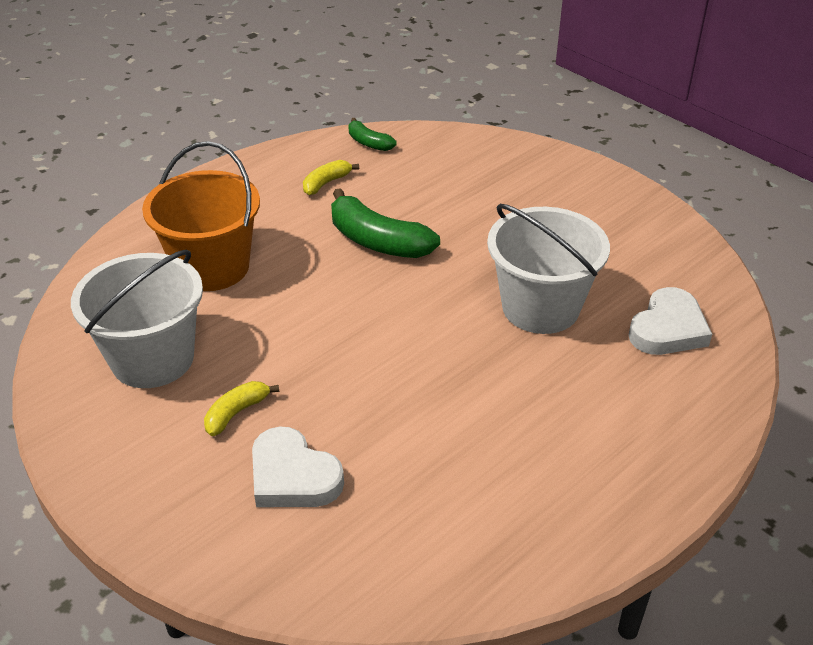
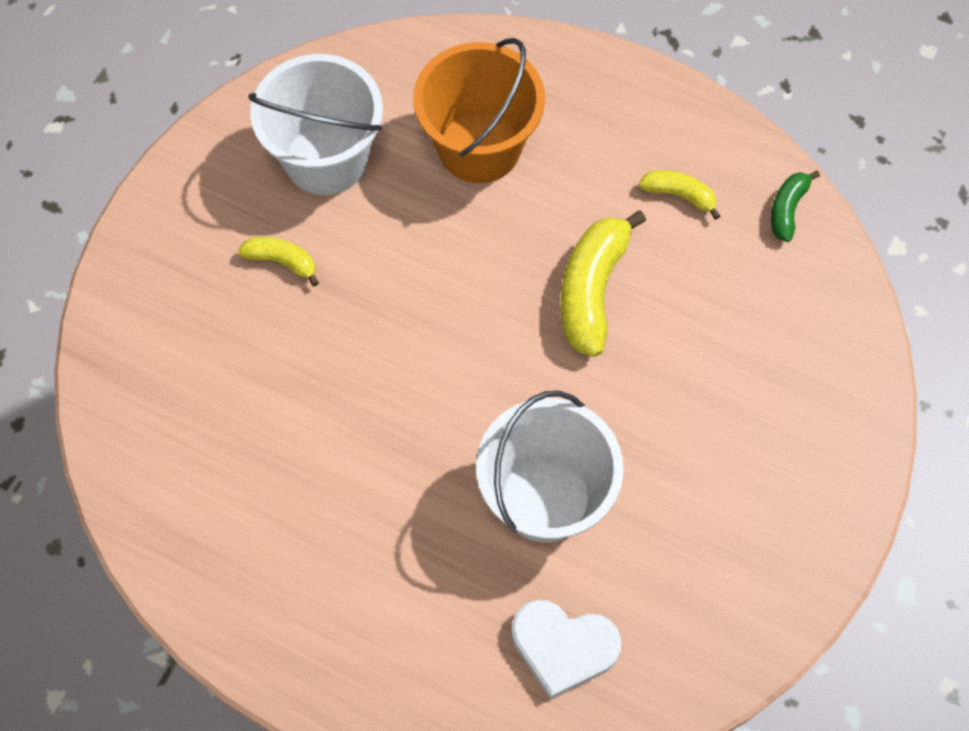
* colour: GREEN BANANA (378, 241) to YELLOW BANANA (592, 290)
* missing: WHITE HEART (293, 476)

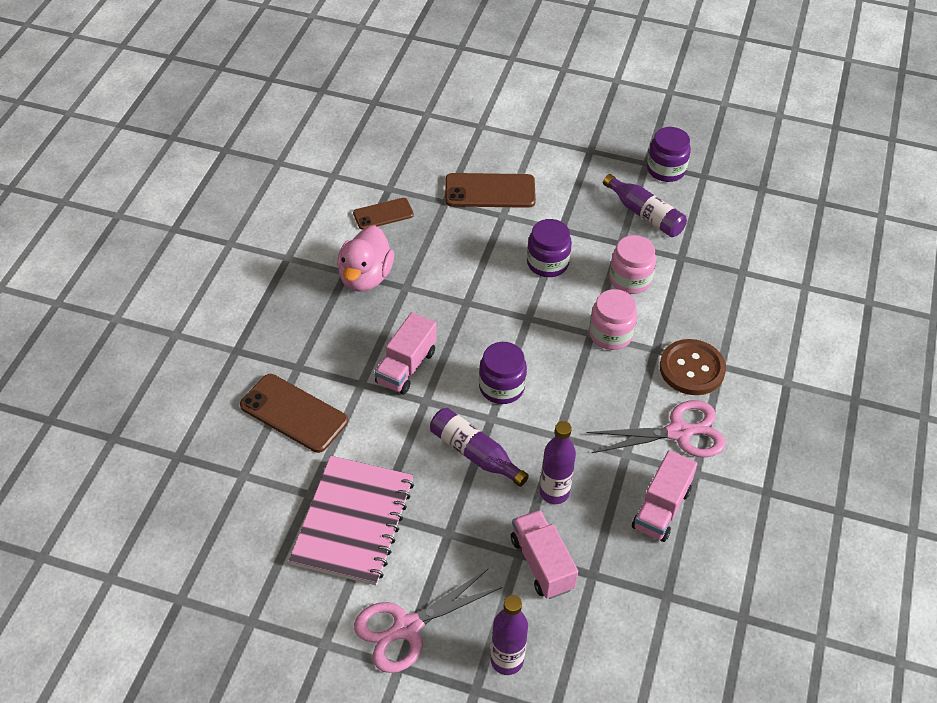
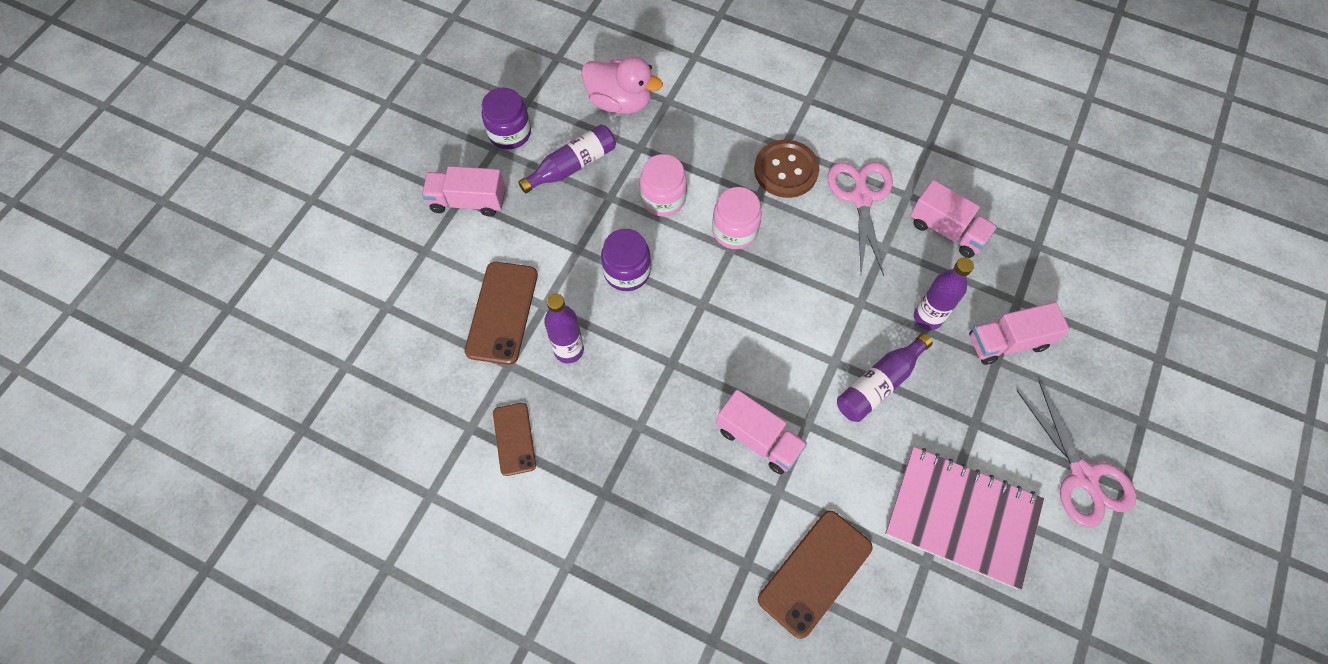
* appeared: PINK TRUCK (468, 201)
* relocated: PURPLE BOTTLE (507, 660) to (569, 350)
* relocated: PINK DUCK (365, 277) to (620, 102)
* missing: PURPLE JAR (501, 387)

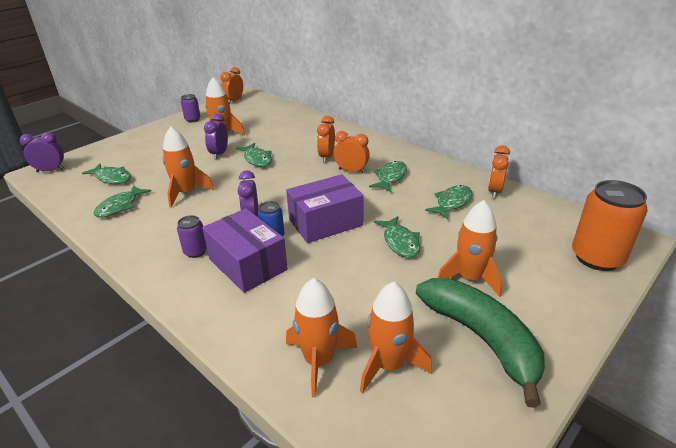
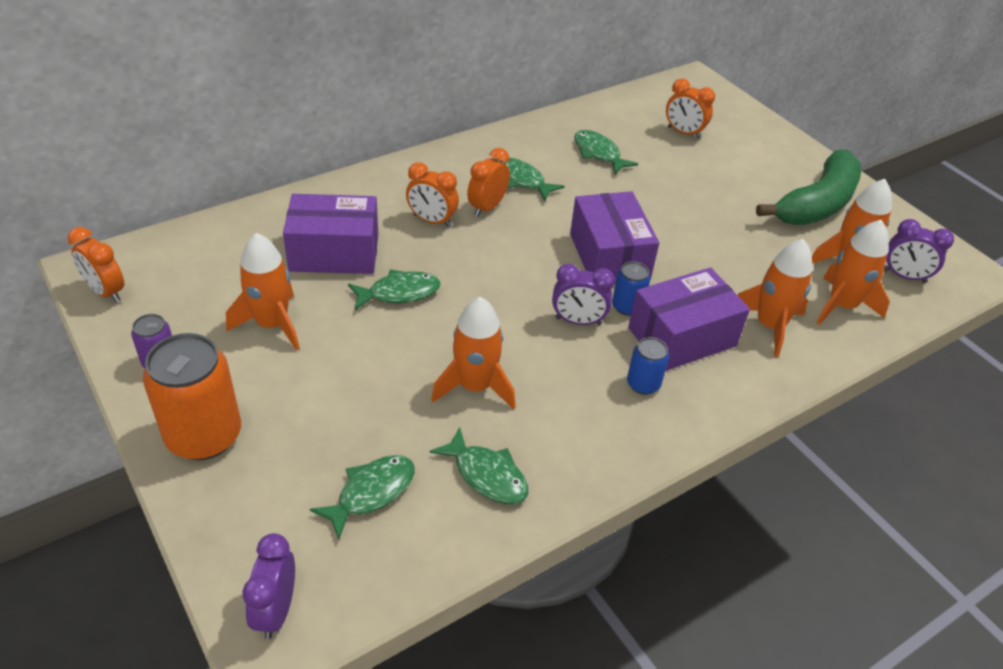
* relocated: ORANGE CAN (597, 257) to (204, 436)
* appeared: PURPLE BOX (334, 252)
* colour: PURPLE CAN (195, 251) to BLUE CAN (643, 384)
* relocated: ORANGE CLOCK (494, 191) to (683, 132)
* relocated: ORANGE ROCKET (470, 278) to (769, 326)
* spun: GREEN BANANA (482, 338) = (817, 204) 150 degrees clockwise
* relocated: PURPLE CLOCK (219, 154) to (904, 276)
* missing: GREEN FISH (400, 242)

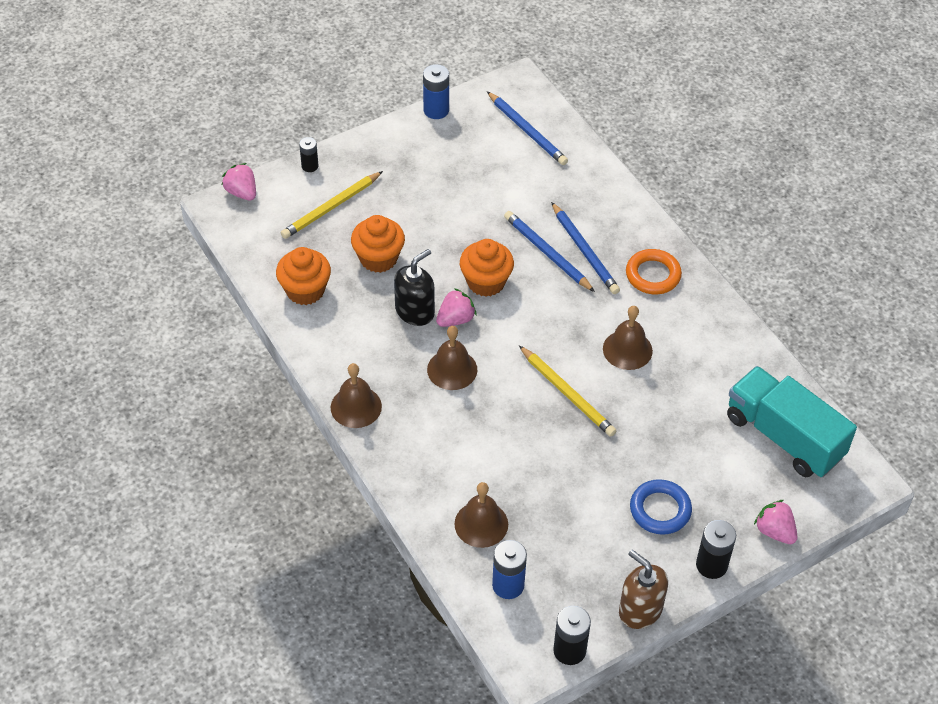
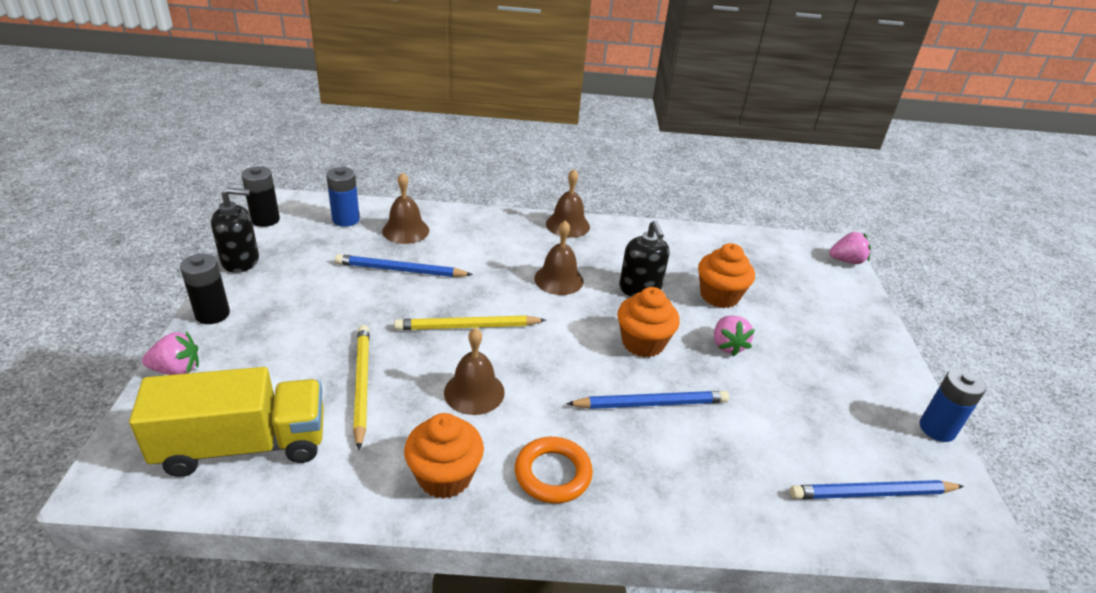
* colour: TURQUOISE TRUCK (784, 437) to YELLOW TRUCK (243, 445)
* colour: BROWN SOAP DISPENSER (640, 610) to BLACK SOAP DISPENSER (241, 261)
* relocated: BLUE PENCIL (584, 251) to (401, 270)
* relocated: YELLOW PENCIL (331, 207) to (362, 385)
* relocated: ORANGE CUPCAKE (305, 290) to (444, 476)
* relocated: PINK STRAWBERRY (455, 319) to (727, 345)
* missing: BLACK BATTERY (310, 166)
* missing: BLUE RING (660, 510)

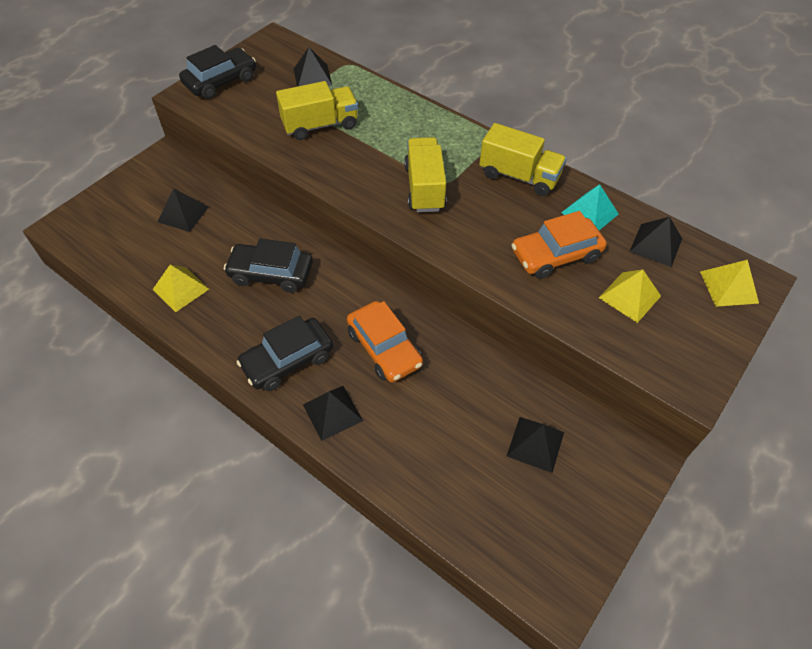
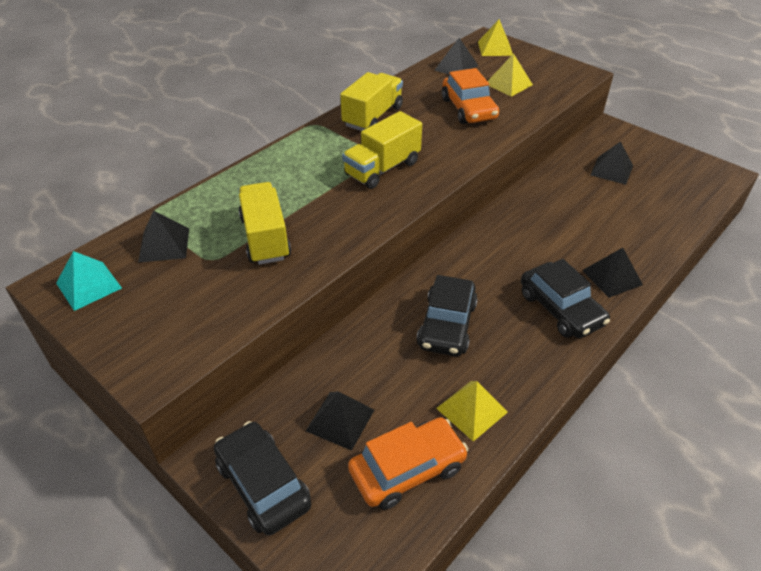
* relocated: TURQUOISE PYRAMID (590, 213) to (89, 285)
* relocated: BLACK CAR (221, 81) to (263, 484)
* spun: YELLOW TRUCK (424, 188) = (382, 169) 45 degrees counterclockwise
* relocated: ORANGE CAR (384, 348) to (407, 469)

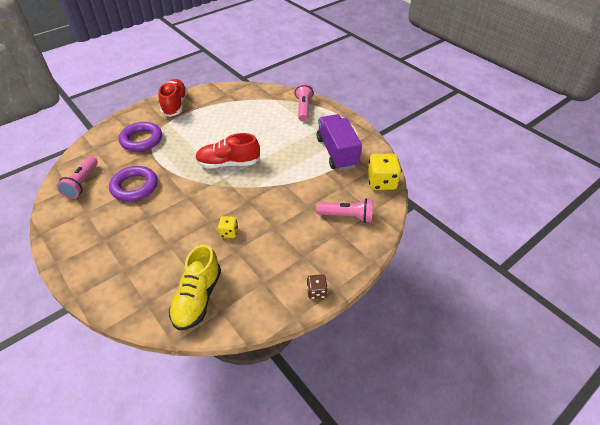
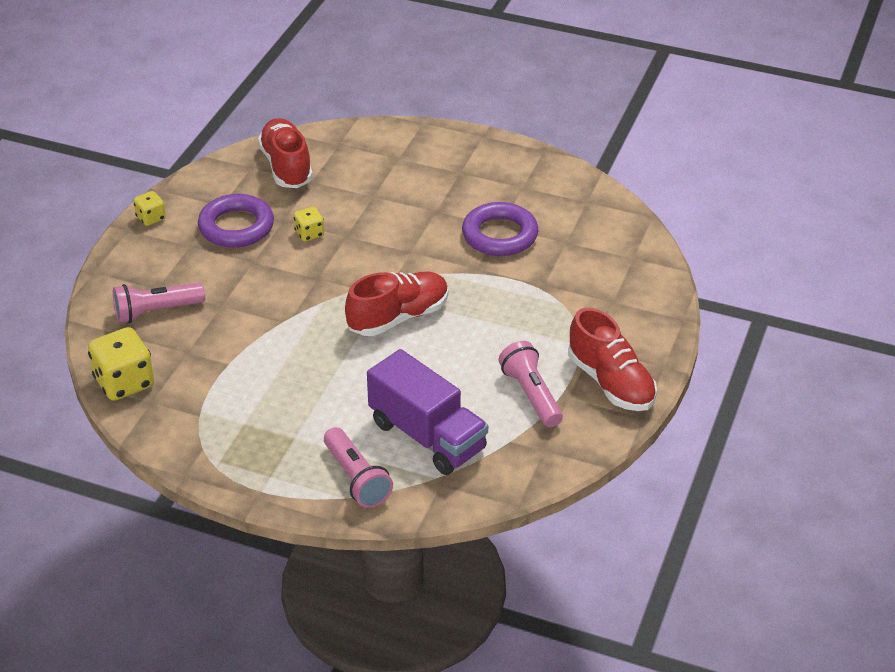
* colour: BROWN DICE (316, 292) to YELLOW DICE (151, 218)
* relocated: PURPLE RING (141, 140) to (236, 227)
* colour: YELLOW SHOE (197, 298) to RED SHOE (286, 166)
* relocated: PURPLE TRUCK (337, 152) to (427, 436)
* relocated: PINK FLASHLIGHT (82, 183) to (531, 395)

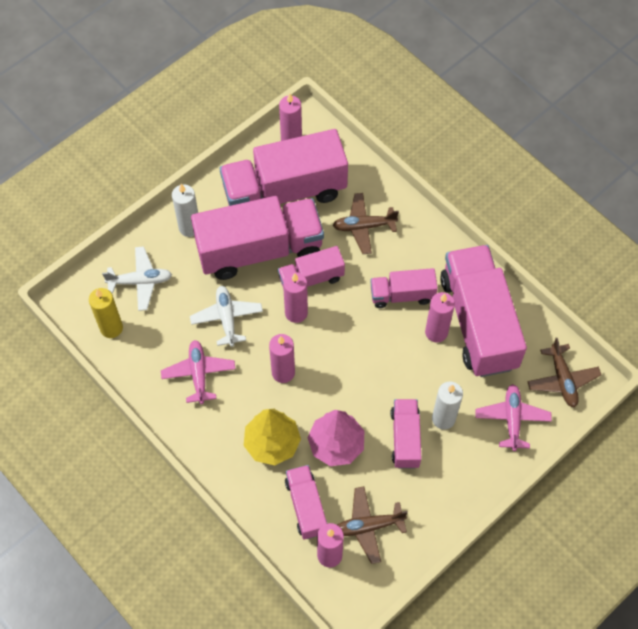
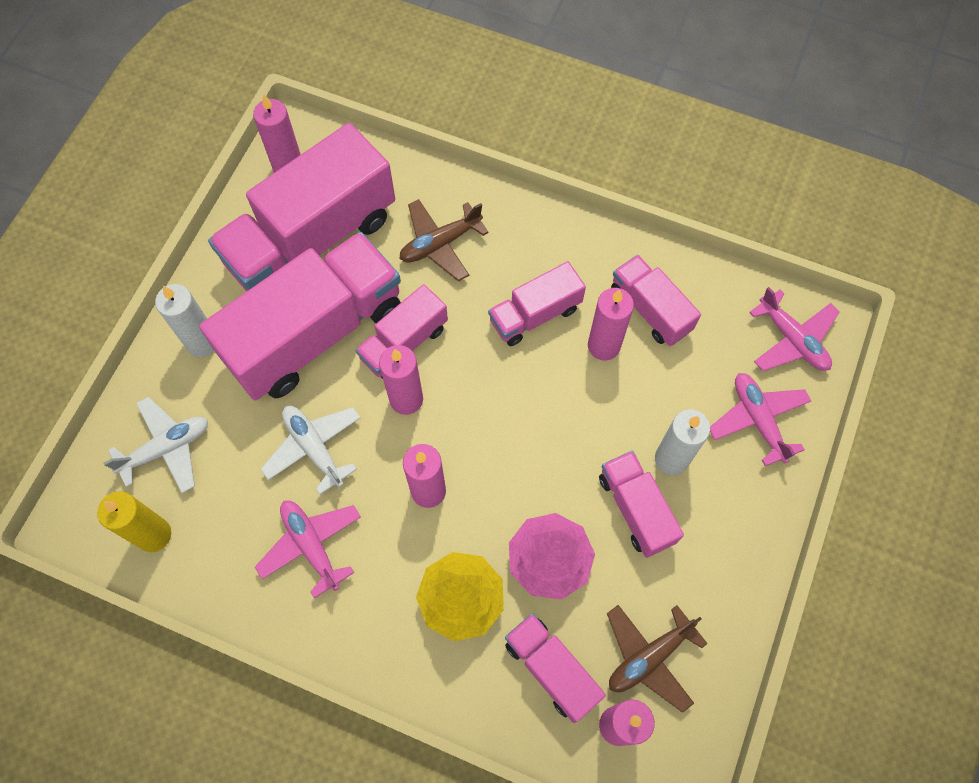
* size: PINK TRUCK (478, 322) = (650, 309) x0.51
* colour: BROWN PLANE (562, 380) to PINK PLANE (792, 339)

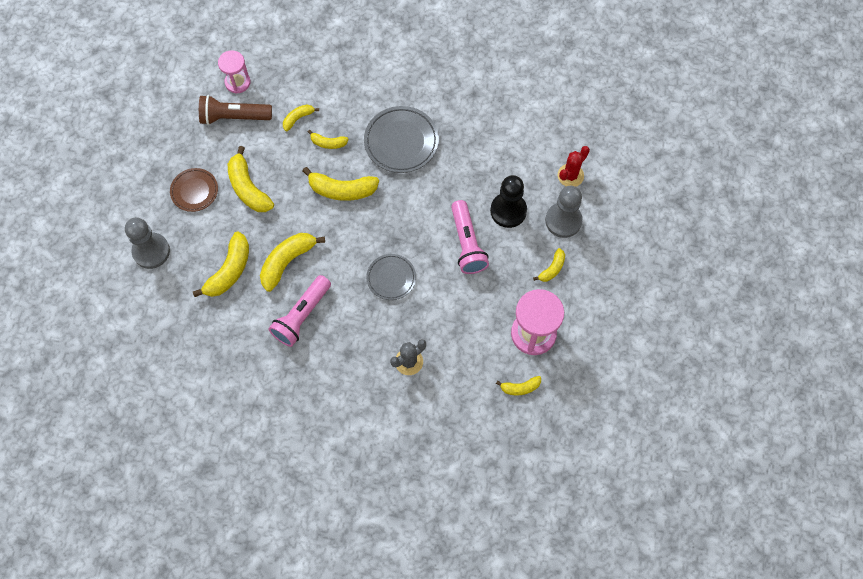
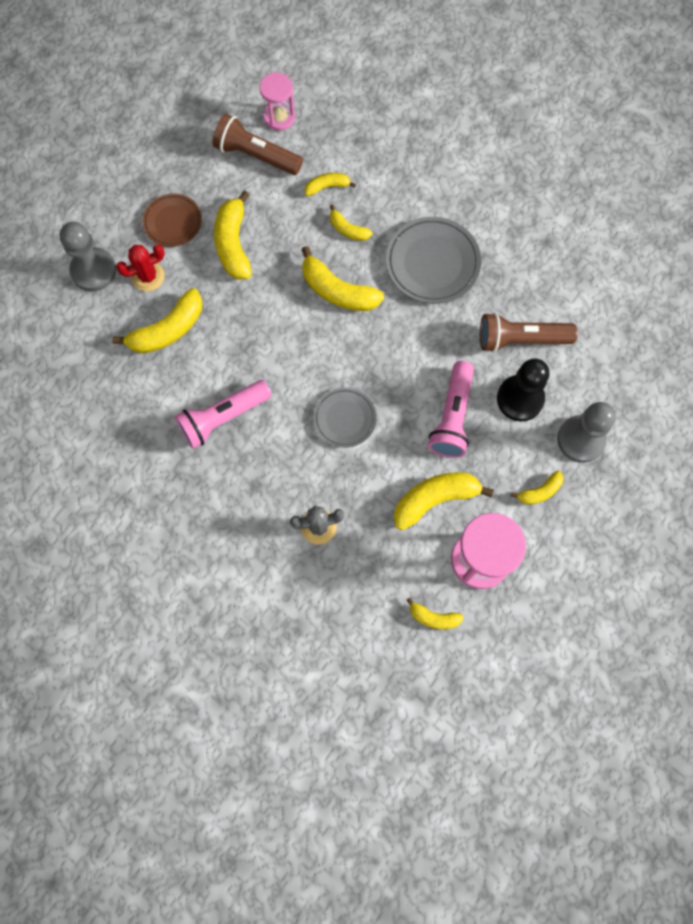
* relocated: RED CACTUS (570, 175) to (148, 276)
* relocated: YELLOW BANANA (287, 261) to (435, 499)
* appeared: BROWN FLASHLIGHT (521, 339)

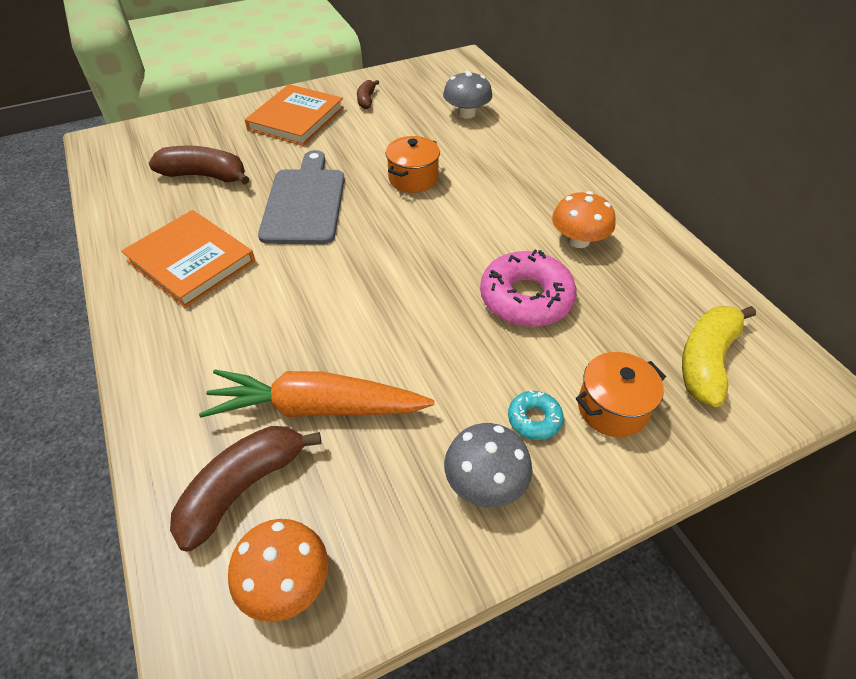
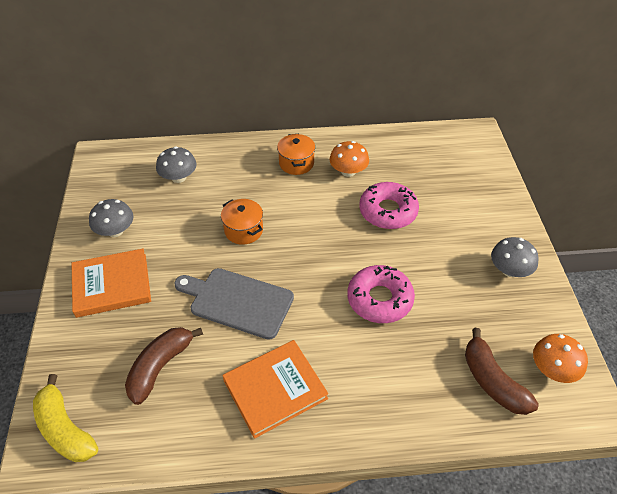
* relocated: YELLOW BANANA (706, 360) to (65, 429)
* spun: ORANGE BOOK (296, 119) = (112, 285) 60 degrees counterclockwise
* exchanged: BROWN BANANA (366, 100) to GREY MUSHROOM (115, 231)
* relocated: ORANGE POT (612, 408) to (296, 163)
* appeared: PINK DONUT (379, 299)
* missing: ORANGE CARROT (317, 407)
* missing: TURQUOISE DONUT (534, 419)

